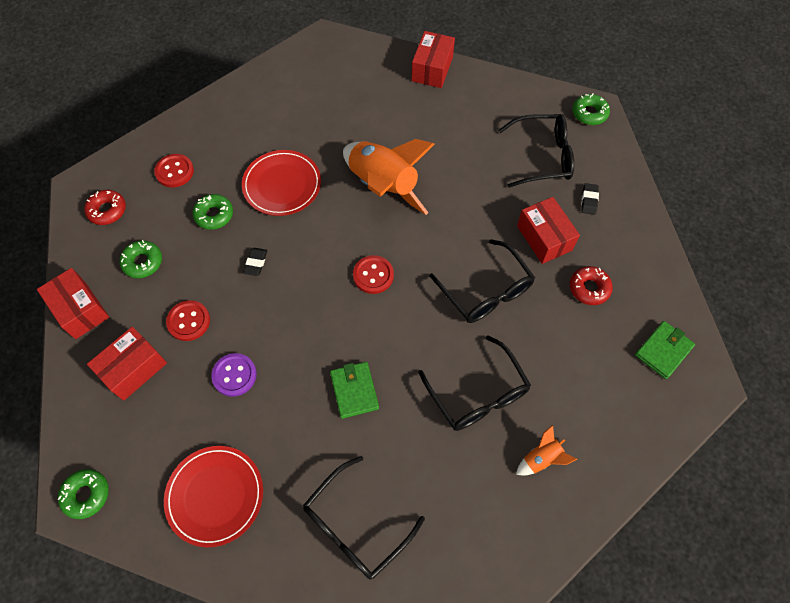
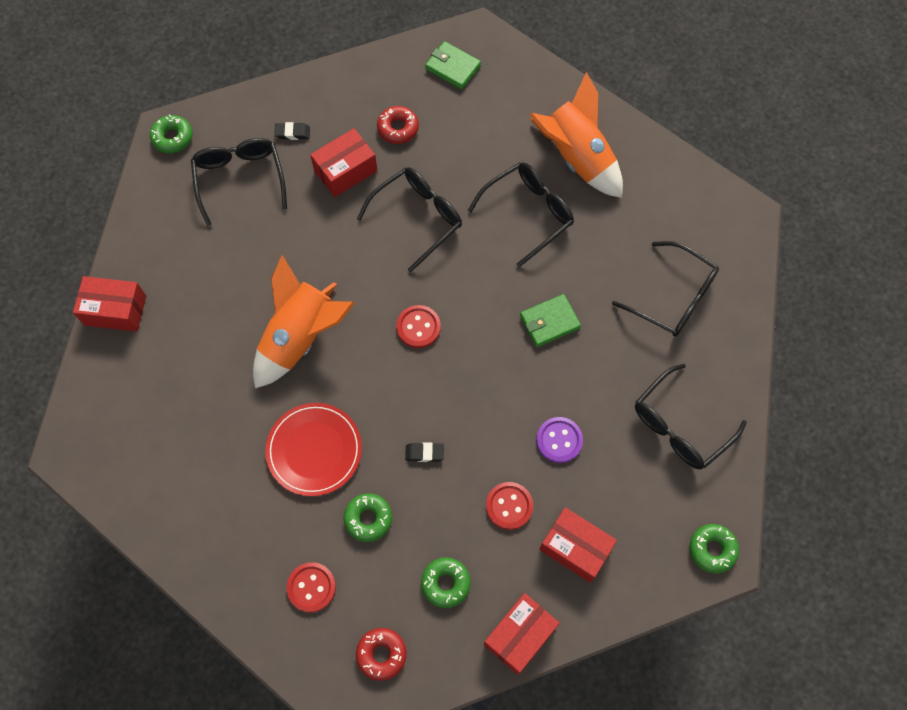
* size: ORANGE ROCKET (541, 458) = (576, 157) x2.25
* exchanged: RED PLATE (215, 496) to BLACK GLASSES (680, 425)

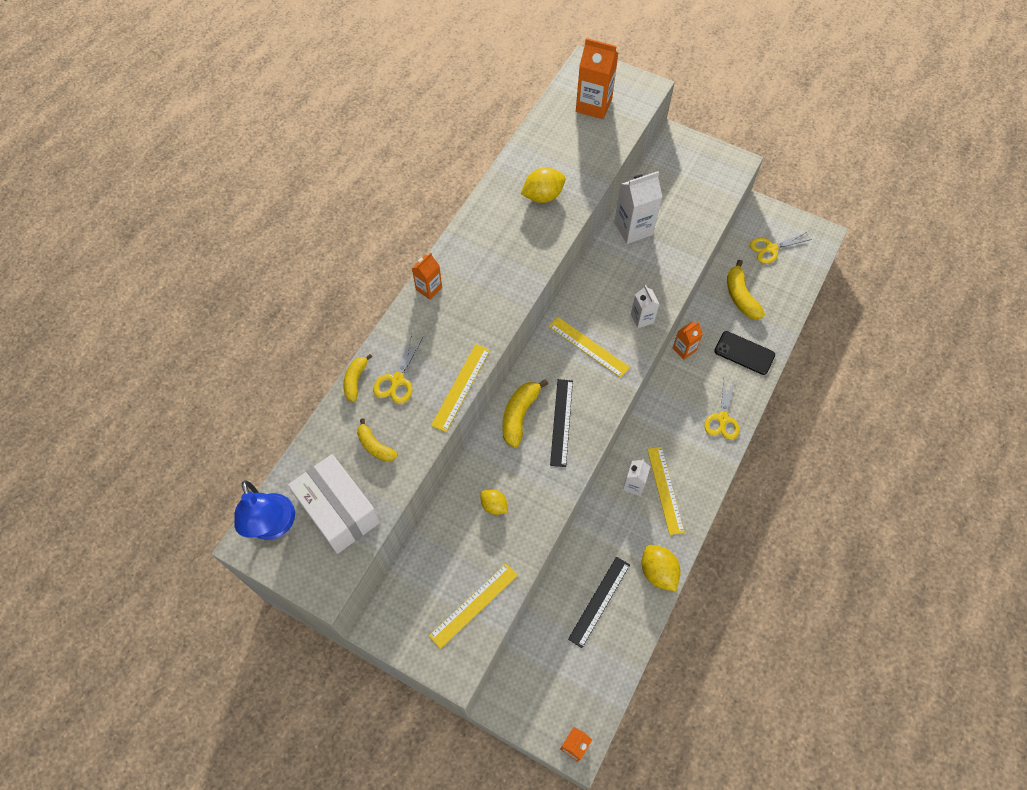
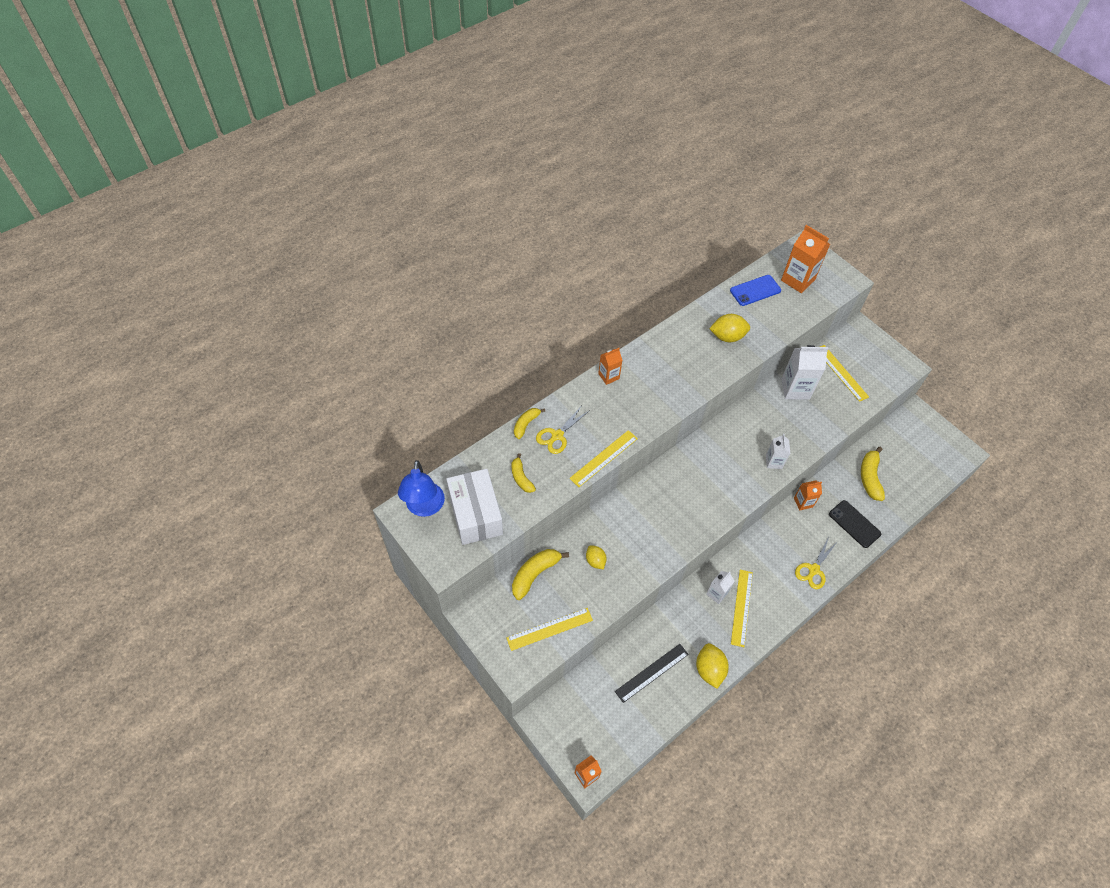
* relocated: YELLOW BANANA (519, 415) to (535, 574)
* appeared: BLUE PHONE (755, 290)
* relocated: YELLOW RULER (588, 347) to (841, 373)
* missing: BLACK RULER (561, 422)
* missing: YELLOW SCISSORS (770, 248)

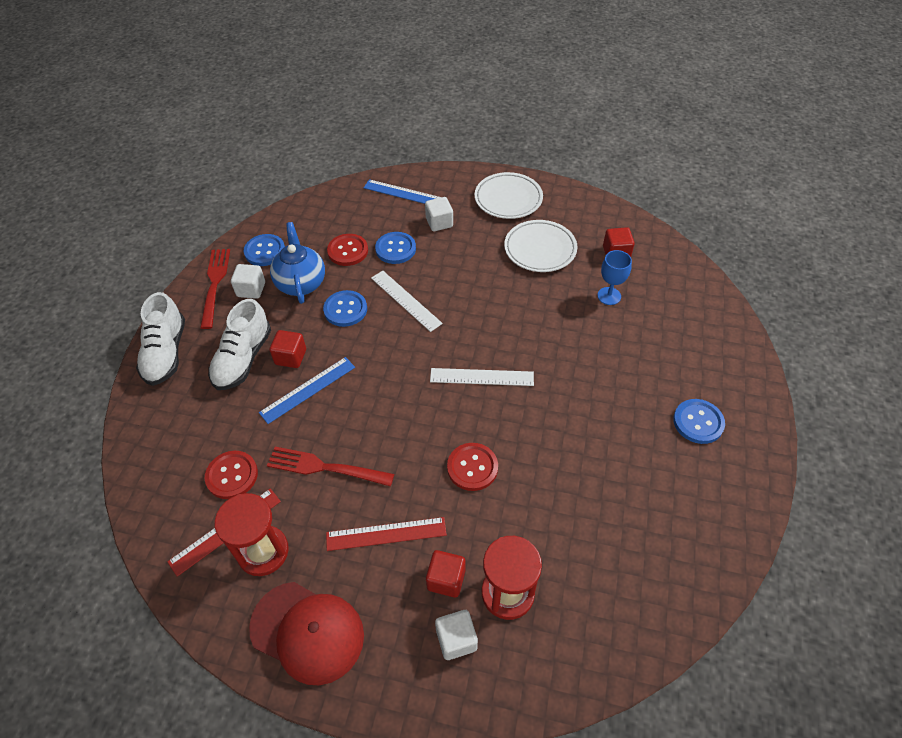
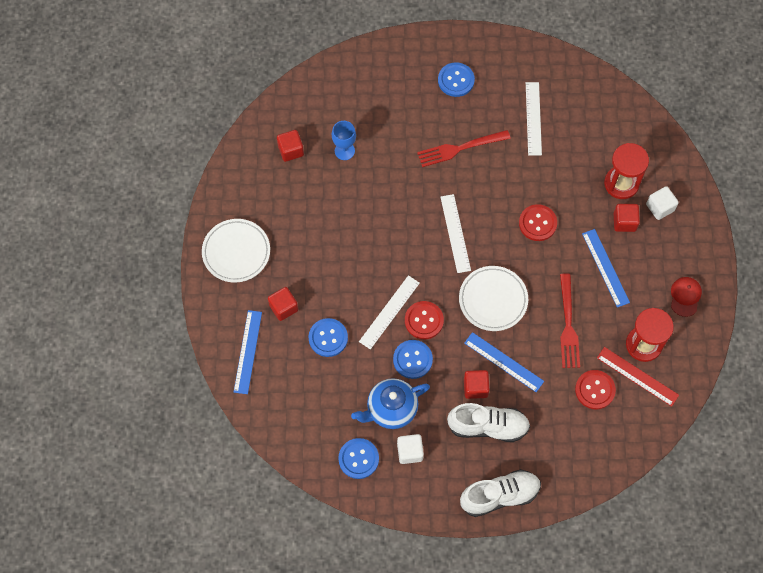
* colour: WHITE CUBE (439, 223) to RED CUBE (283, 307)
* relocated: RED BUTTON (348, 251) to (424, 320)
* relocated: RED FORK (215, 284) to (460, 148)
* relocated: WHITE PLATE (540, 249) to (493, 300)
* appeared: WHITE RULER (533, 118)
* colour: RED RULER (386, 534) to BLUE RULER (605, 268)
* size: RED CAP (307, 632) = (685, 296) x0.53

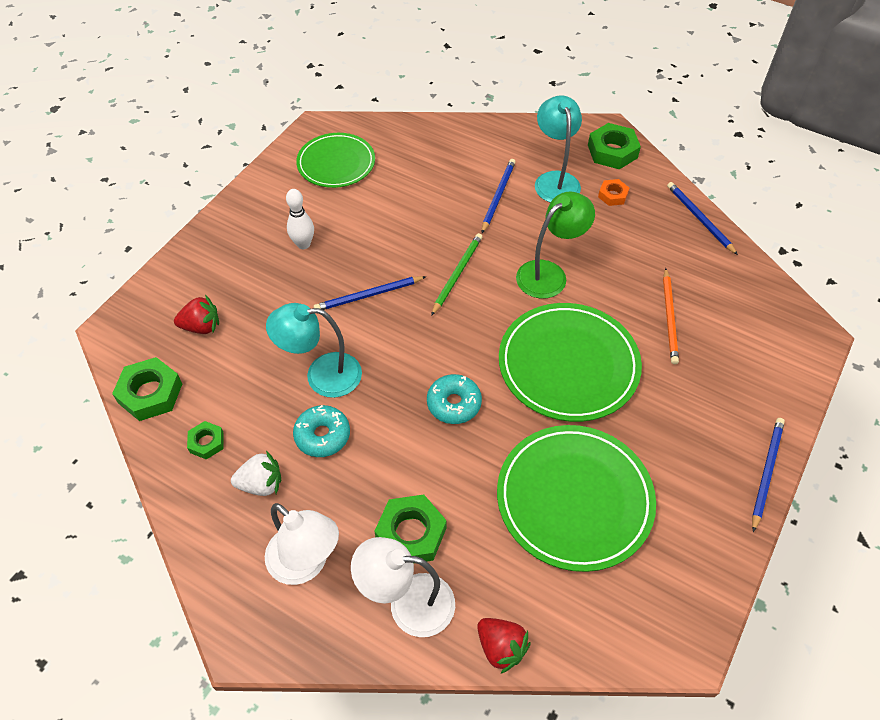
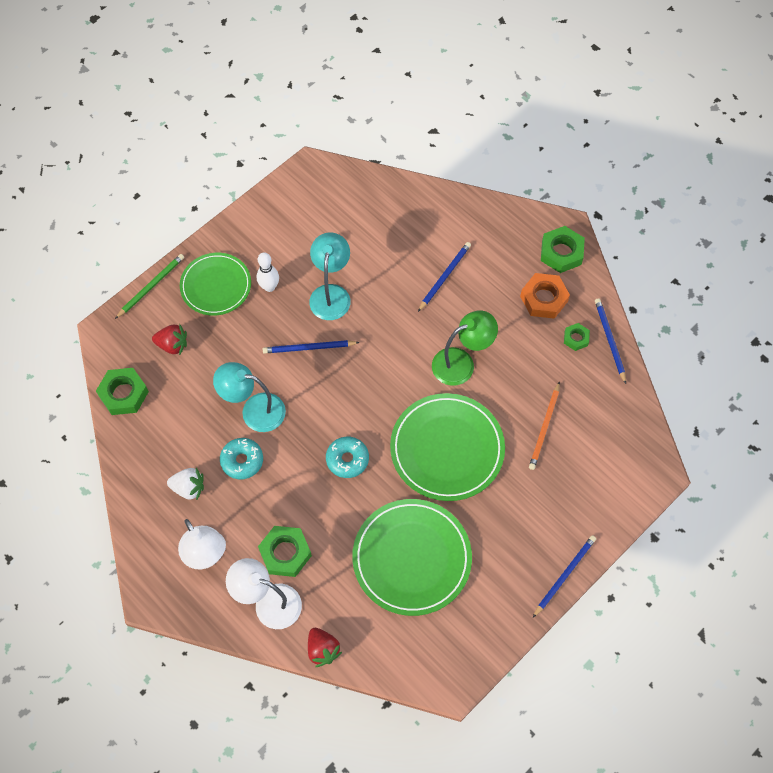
* relocated: GREEN PENCIL (457, 274) to (151, 286)
* relocated: GREEN PLATE (336, 163) to (216, 286)
* relocated: TURQUOISE LAMP (555, 180) to (331, 294)
* size: ORANGE NUT (613, 195) = (544, 299) x1.76
* relocated: GREEN NUT (206, 442) to (576, 338)

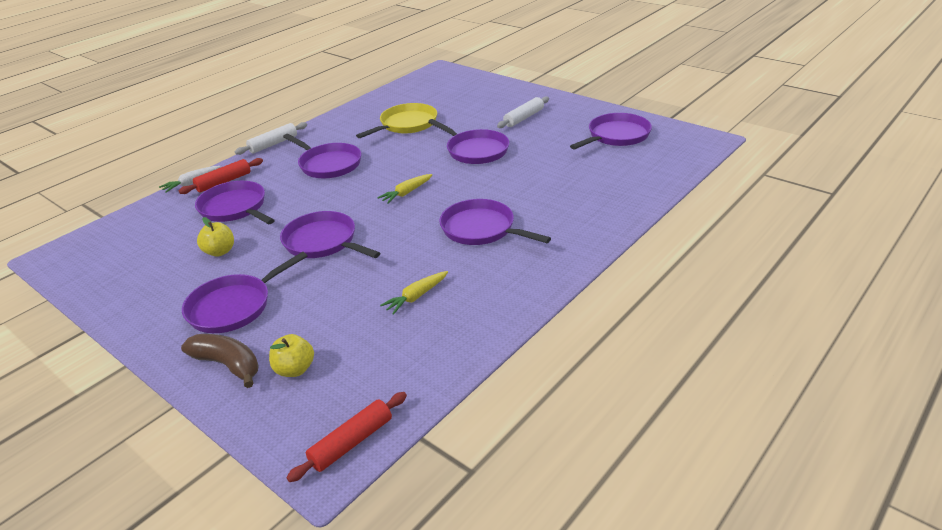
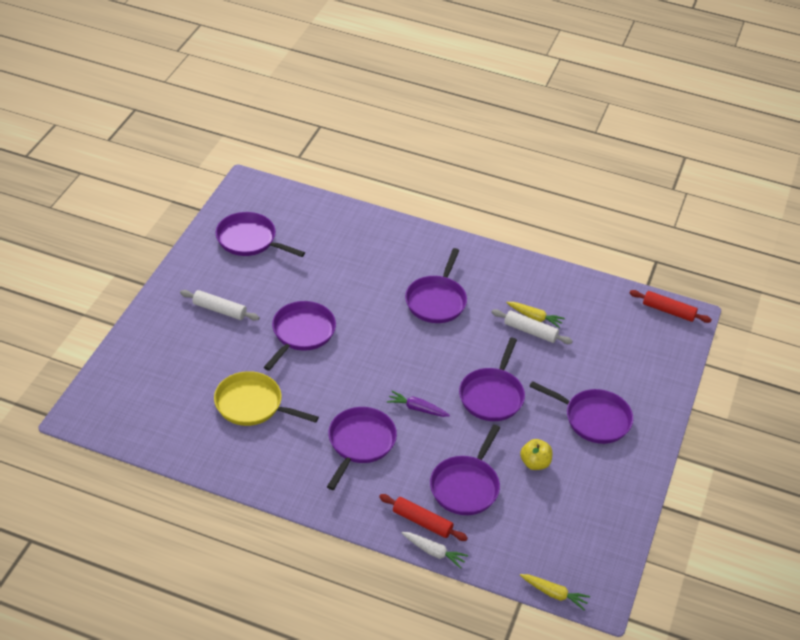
* appeared: PURPLE CARROT (417, 409)
* relocated: WHITE ROLLING PIN (273, 144) to (530, 331)
* relocated: YELLOW CARROT (406, 193) to (554, 594)
* missing: BROWN BANANA (228, 364)
* missing: YELLOW APPLE (295, 369)

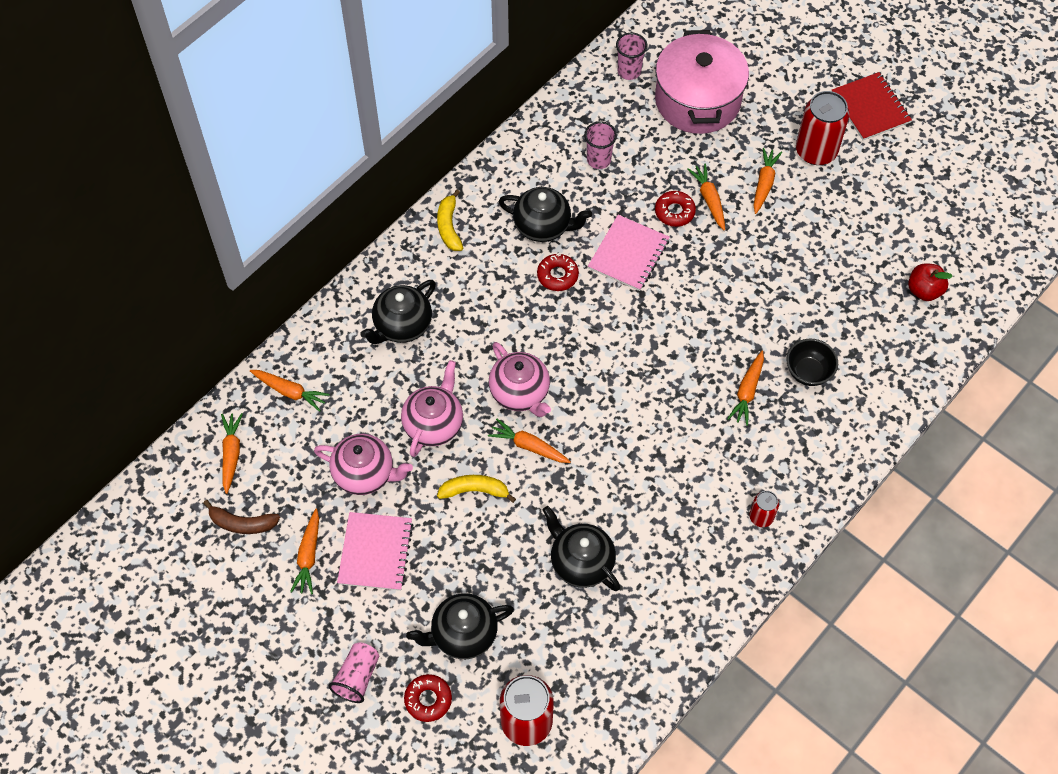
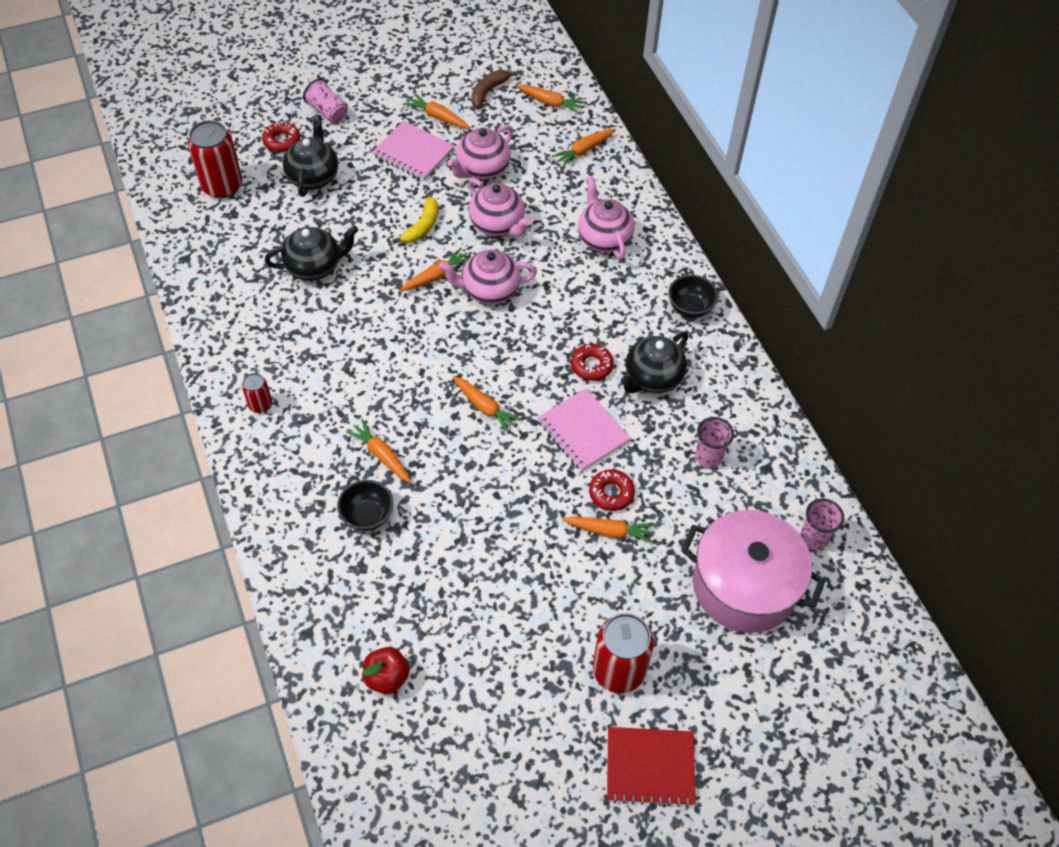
* relocated: ORANGE CARROT (764, 184) to (485, 407)
* colour: BLACK TEAPOT (402, 325) to PINK TEAPOT (604, 238)
* exchanged: YELLOW BANANA (449, 226) to BLACK BOWL (690, 308)

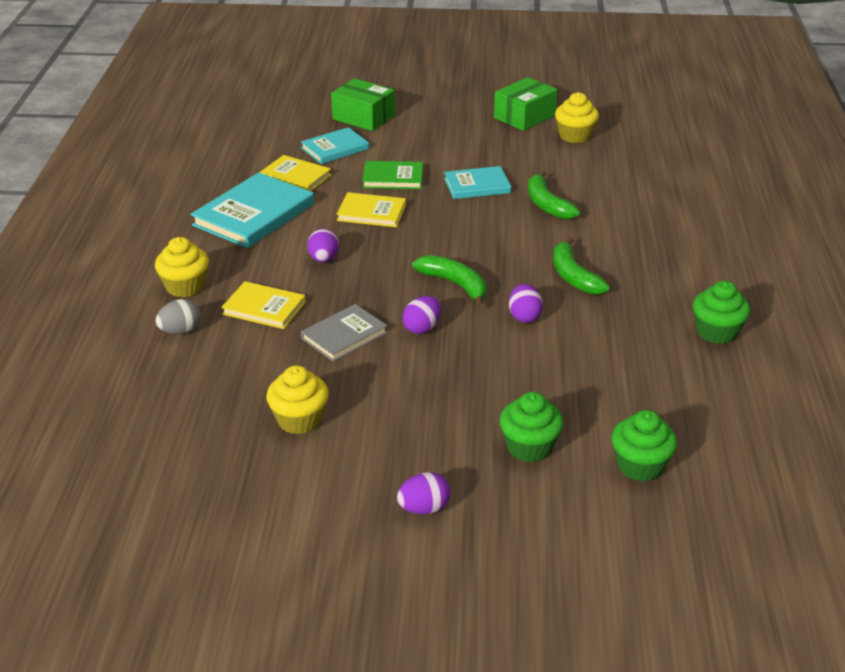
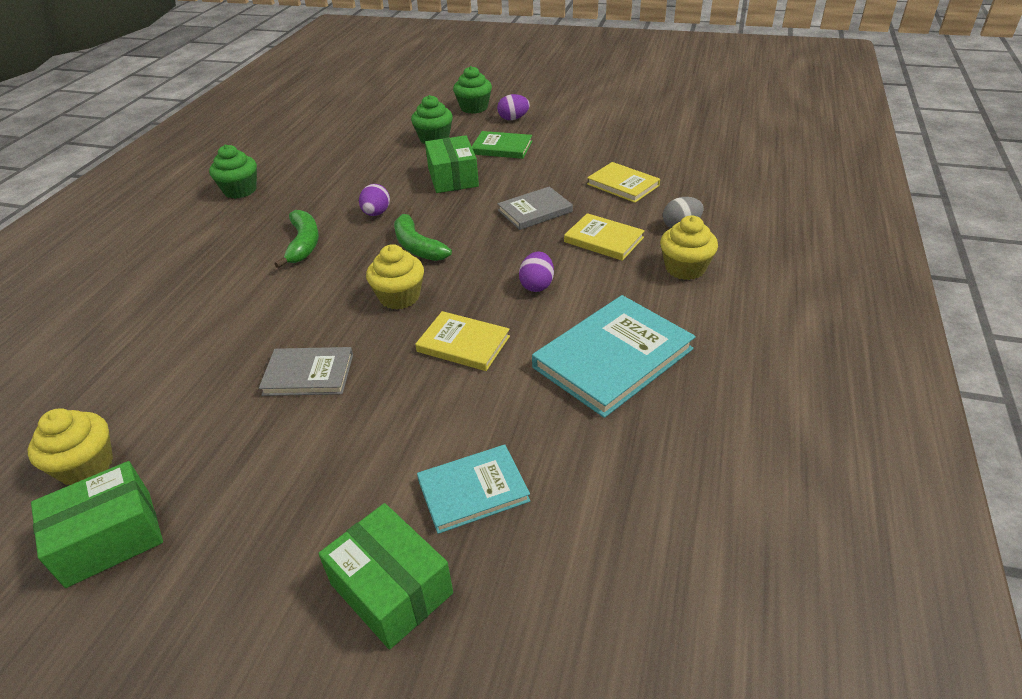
* colour: TURQUOISE BOOK (477, 185) to GREY BOOK (308, 374)
* relocated: YELLOW CUPCAKE (299, 420) to (399, 297)
* appeared: GREEN BOX (453, 177)
* relocated: GREEN CUPCAKE (640, 466) to (474, 108)
* relocated: GREEN BOOK (393, 178) to (502, 148)
* relocated: YELLOW BOOK (295, 177) to (623, 185)
* missing: PURPLE EGG (422, 328)
* missing: GREEN BANANA (547, 204)

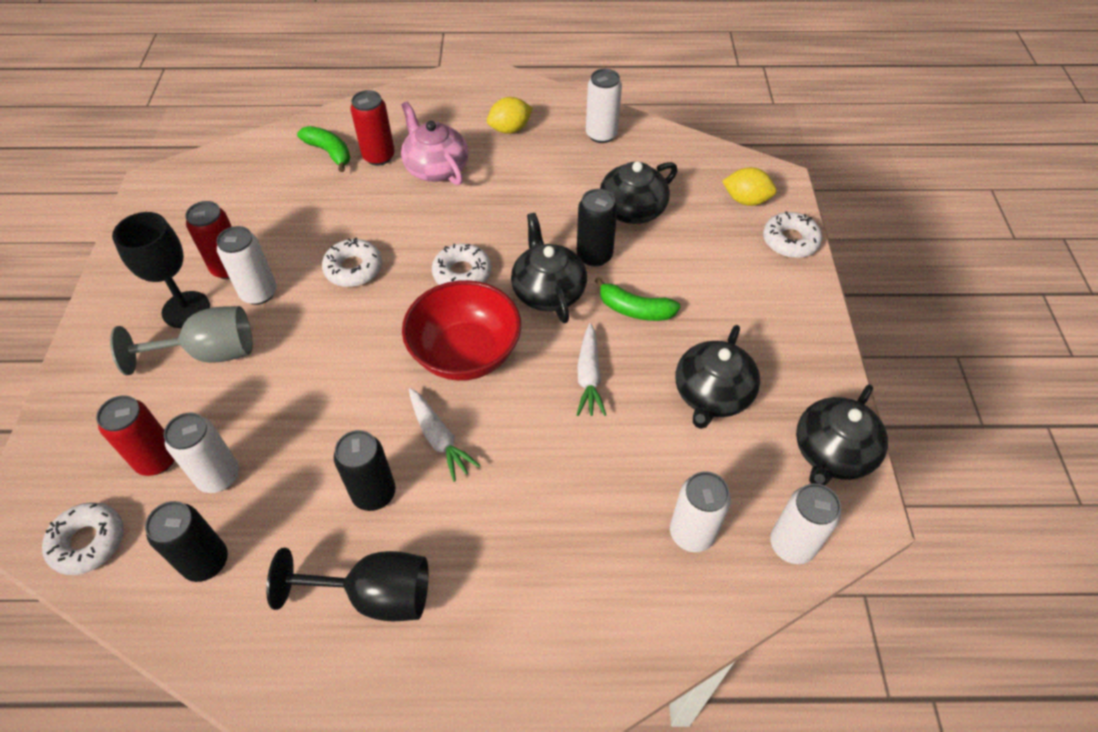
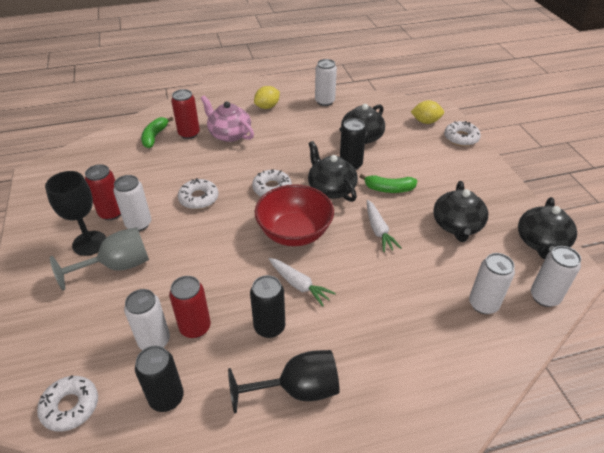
* spun: GREEN BANANA (329, 152) = (155, 136) 105 degrees counterclockwise
* relocated: RED CAN (157, 459) to (195, 327)

